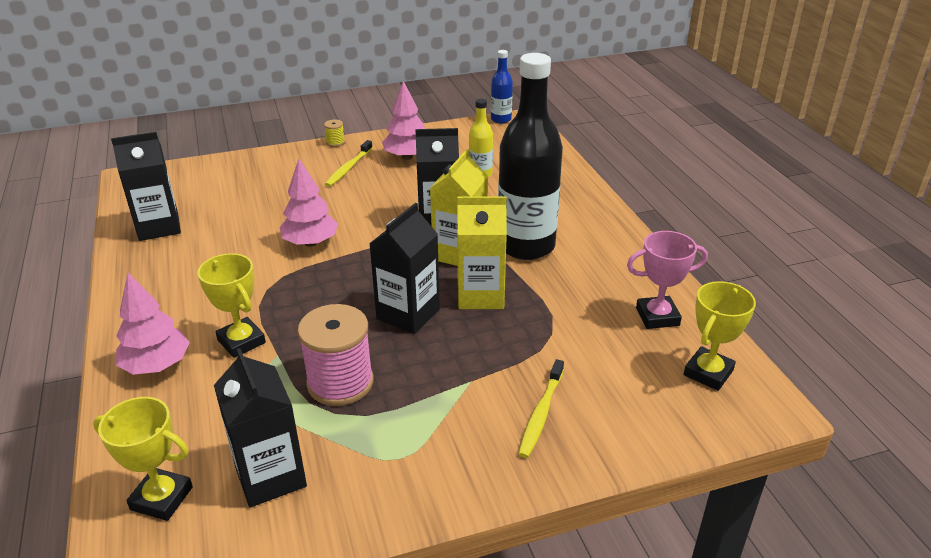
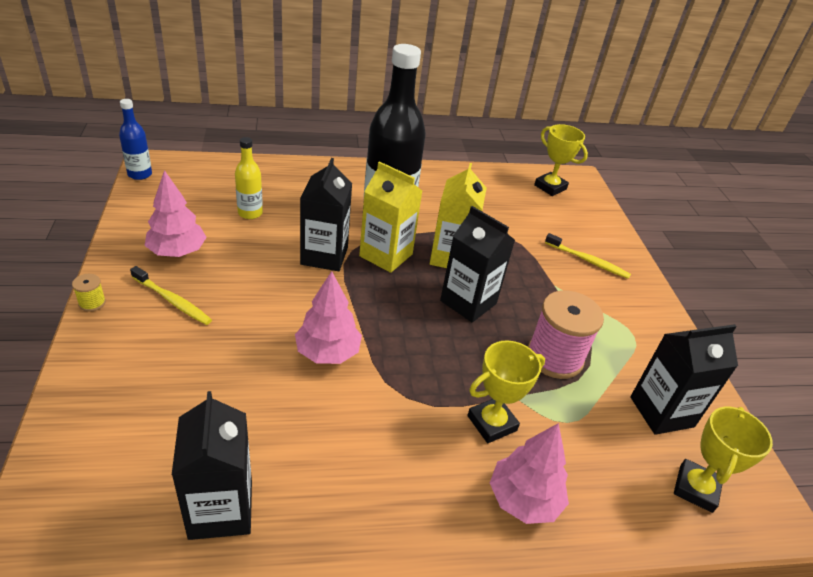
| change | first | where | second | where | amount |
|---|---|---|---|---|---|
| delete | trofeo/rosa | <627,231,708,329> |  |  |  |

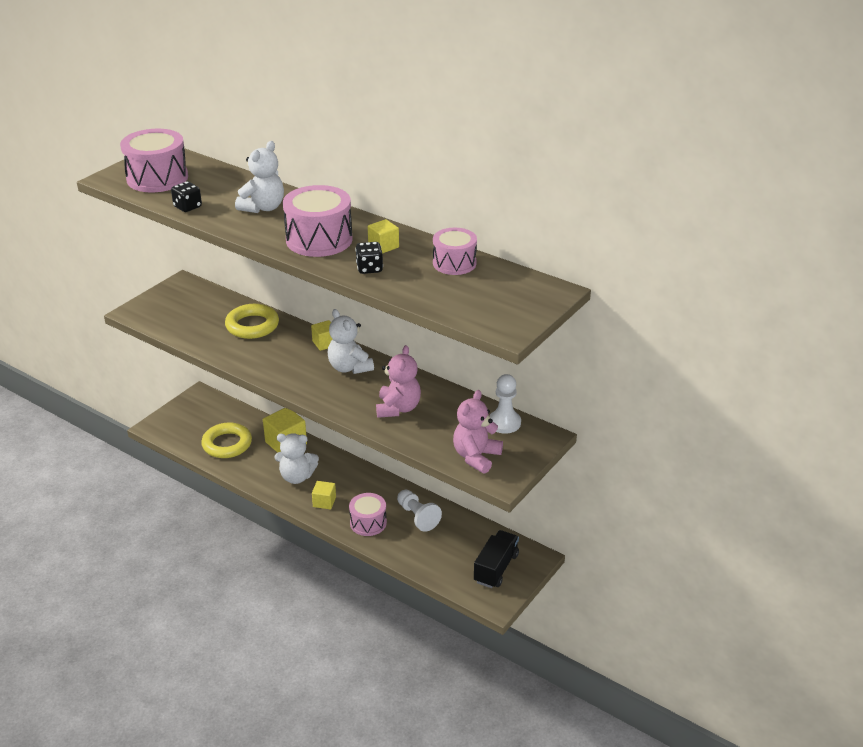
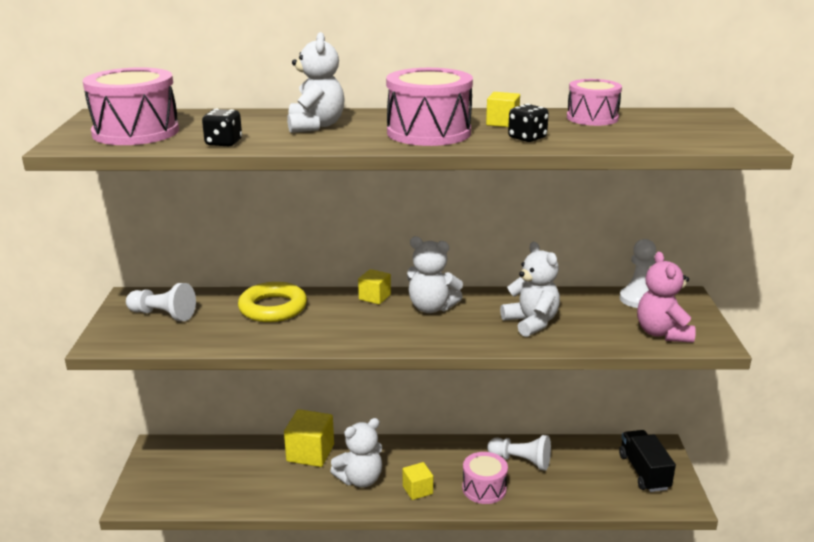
| change | first | where | second | where | amount |
|---|---|---|---|---|---|
| delete | anillo/amarillo | <201,422,252,458> |  |  |  |
| recolor | osito/rosa | <376,345,421,418> | osito/blanco | <500,242,560,337> |  |
| insert |  |  | peón/blanco | <126,283,196,321> |  |

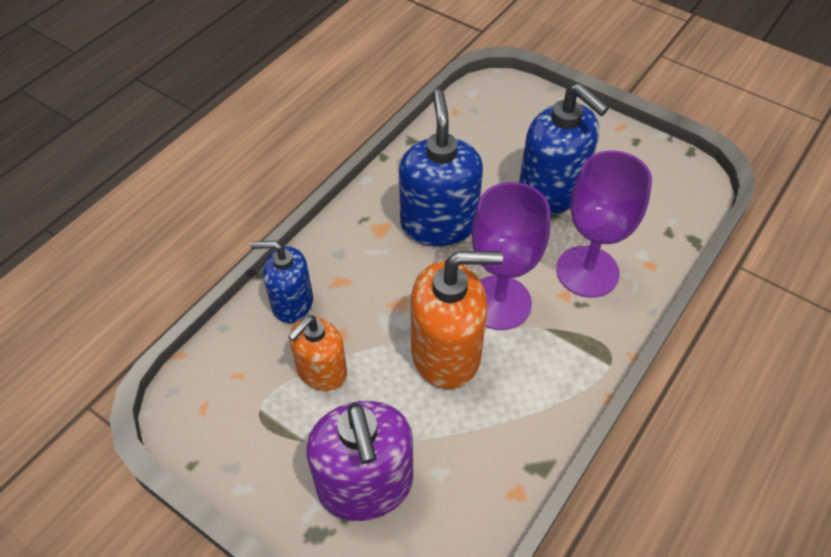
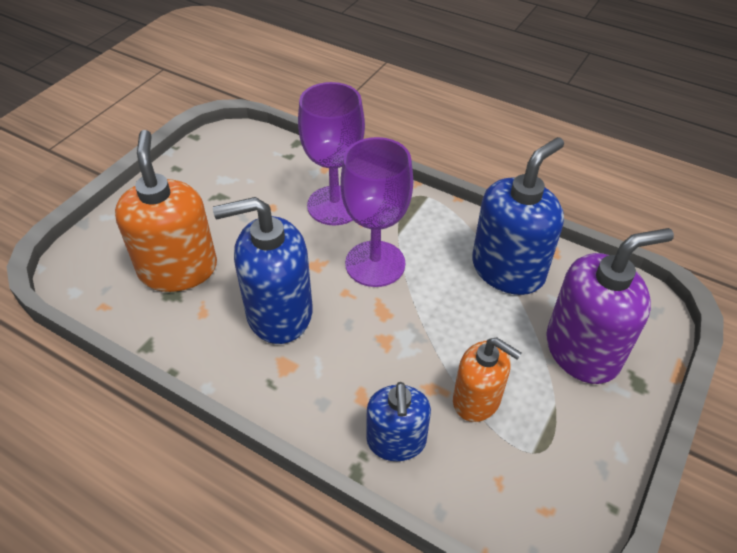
| change | first | where | second | where | amount |
|---|---|---|---|---|---|
| move | dispensador de jabón/naranja | <411,251,503,389> |  | <115,130,217,292> |  |
| move | dispensador de jabón/azul | <519,83,609,215> |  | <472,137,564,295> |  |

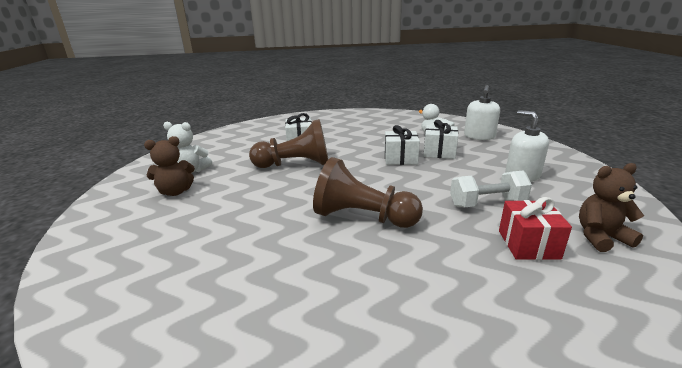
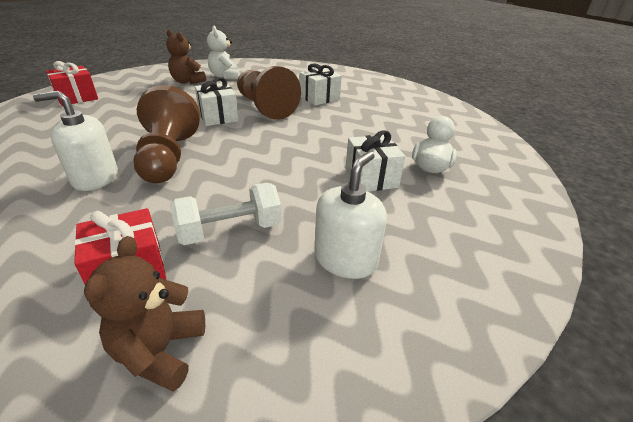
| change | first | where | second | where | amount |
|---|---|---|---|---|---|
| move | regalo/blanco | <384,125,420,165> |  | <195,77,238,126> |  |
| rotate | mancuerna/blanco | <450,171,532,207> |  | <170,183,282,245> | 75 degrees counterclockwise |
| move | dispensador de jabón/blanco | <464,85,500,140> |  | <33,91,118,191> |  |
| rotate | osito/marrón | <579,163,644,252> |  | <84,236,205,392> | 135 degrees counterclockwise |
| insert |  |  | regalo/rojo | <46,61,98,106> |  |

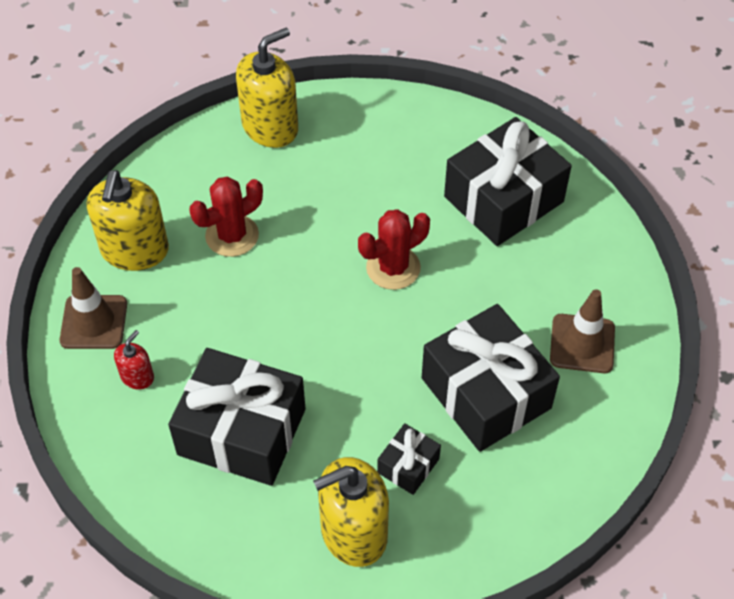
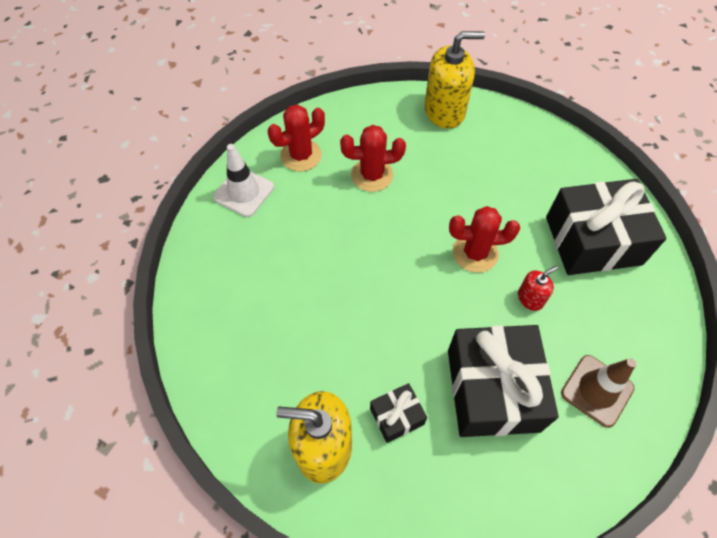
| change | first | where | second | where | amount |
|---|---|---|---|---|---|
| recolor | cono de tráfico/marrón | <60,267,127,349> | cono de tráfico/blanco | <213,144,274,217> |  |
| replace | dispensador de jabón/amarillo | <87,170,169,271> | cactus/rojo | <268,105,325,171> |  |
| move | dispensador de jabón/rojo | <114,330,154,390> |  | <518,266,558,311> |  |
| delete | regalo/negro | <168,348,305,486> |  |  |  |

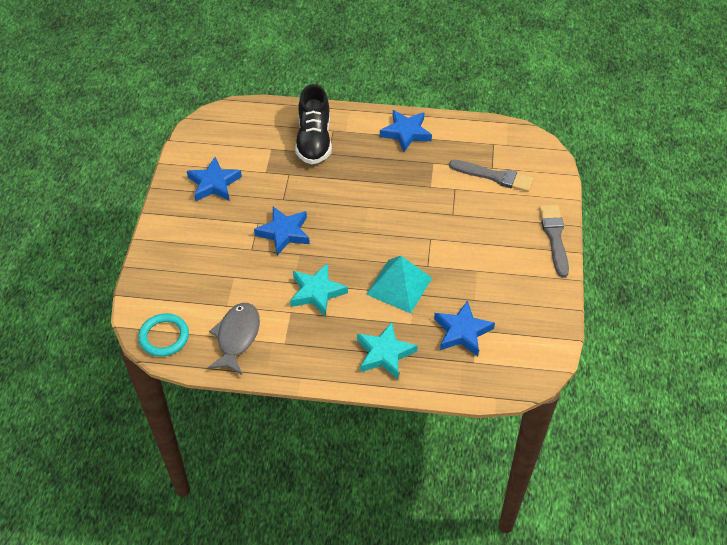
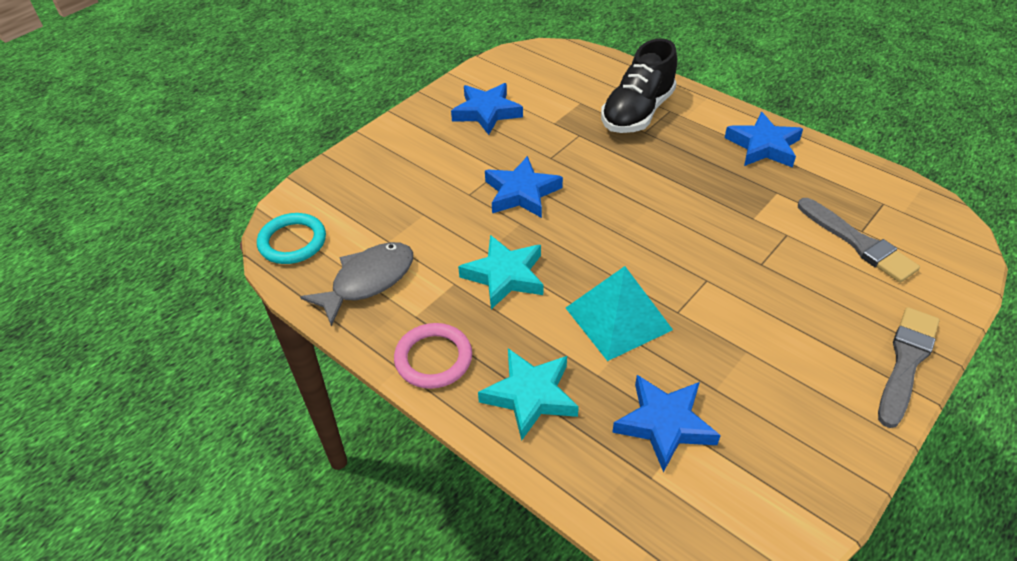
| change | first | where | second | where | amount |
|---|---|---|---|---|---|
| insert |  |  | anillo/rosa | <394,323,472,389> |  |

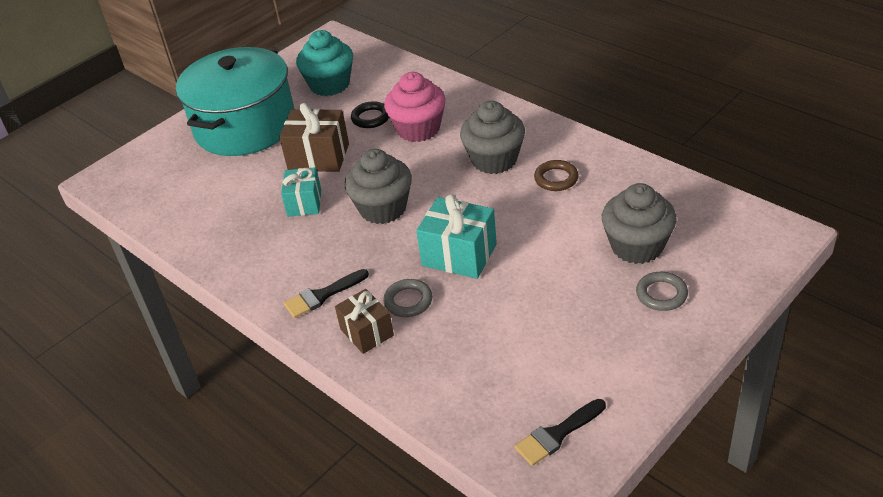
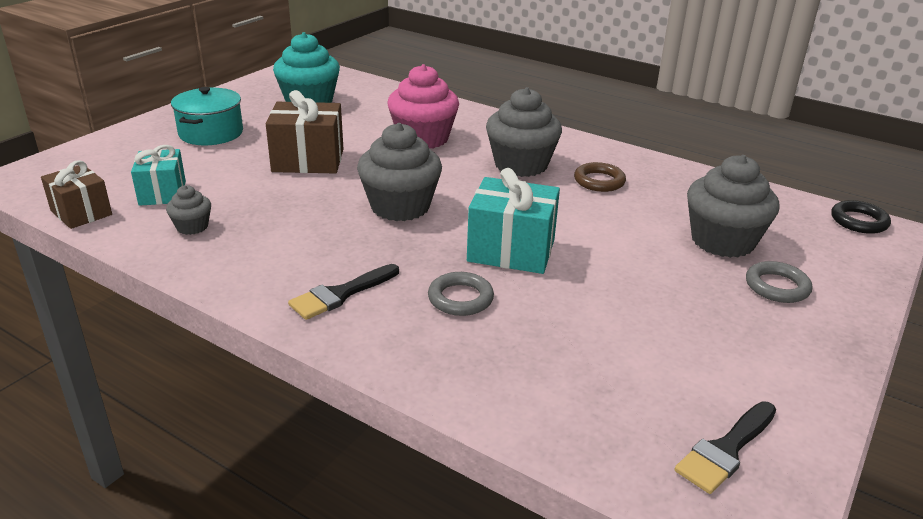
| change | first | where | second | where | amount |
|---|---|---|---|---|---|
| resize | olla/turquesa | <176,47,295,156> |  | <171,87,243,145> | x0.51 |
| move | regalo/turquesa | <281,167,321,217> |  | <131,145,186,206> |  |
| move | regalo/marrón | <335,289,394,354> |  | <41,160,112,229> |  |
| move | anillo/negro | <351,101,389,128> |  | <831,200,891,234> |  |
| insert |  |  | magdalena/gris | <166,185,211,235> |  |

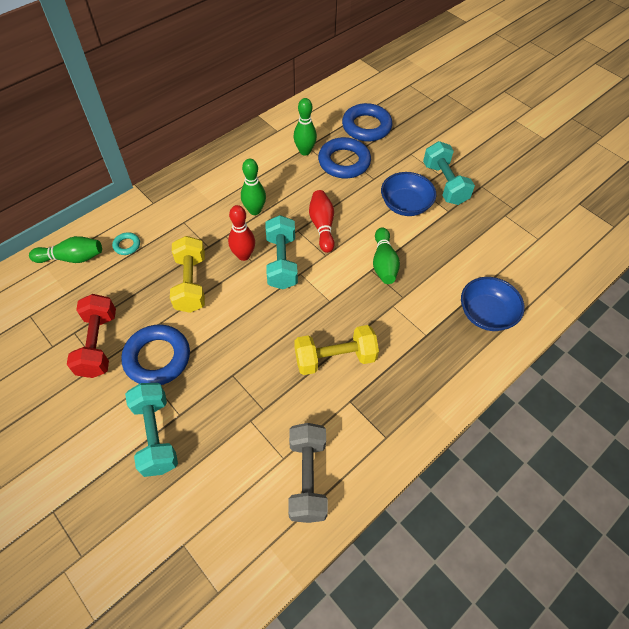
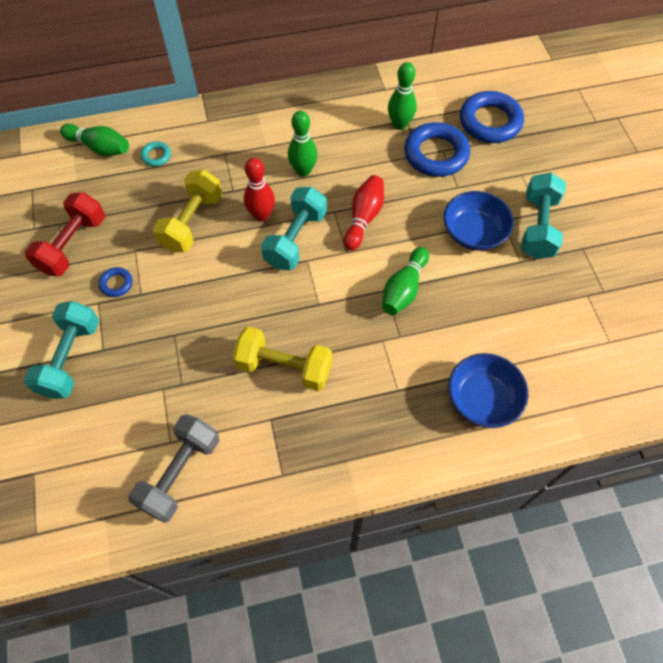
| change | first | where | second | where | amount |
|---|---|---|---|---|---|
| resize | anillo/azul | <121,324,190,385> |  | <98,267,132,297> | x0.46 |

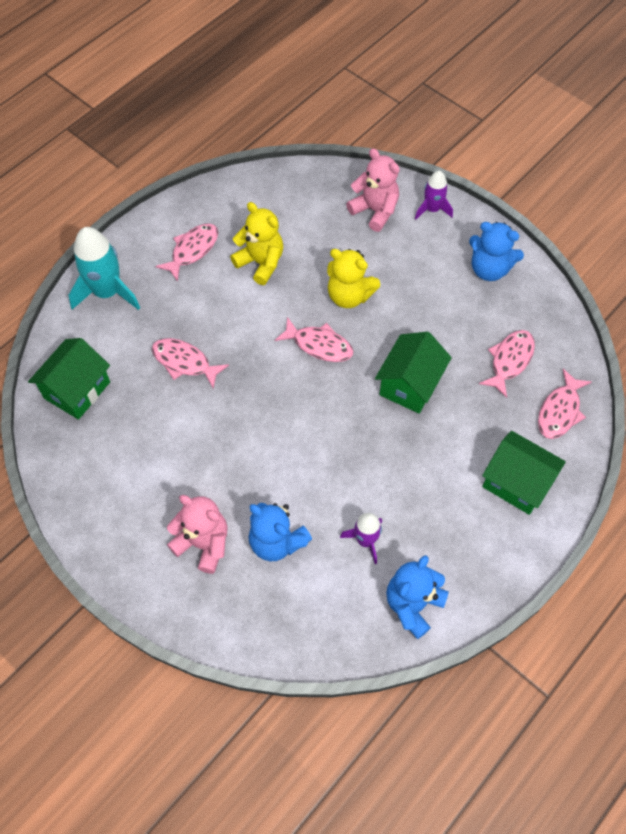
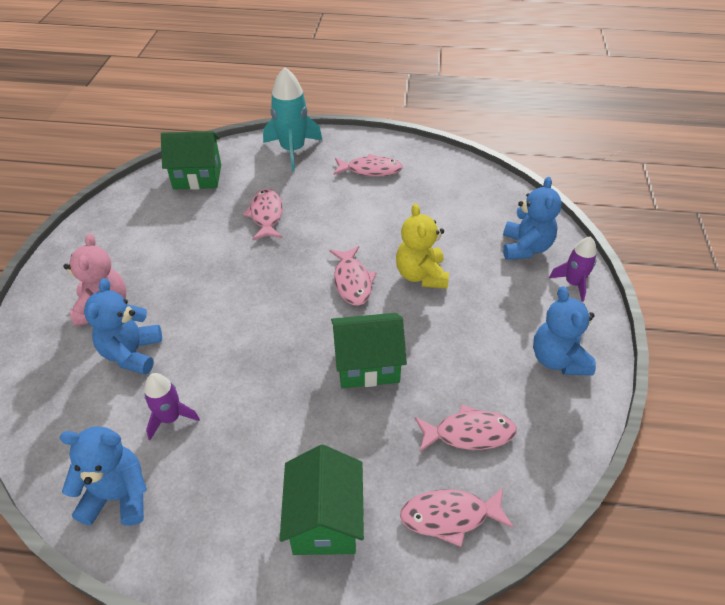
| change | first | where | second | where | amount |
|---|---|---|---|---|---|
| delete | osito/amarillo | <230,202,283,285> |  |  |  |
| recolor | osito/rosa | <346,148,400,232> | osito/azul | <503,177,562,260> |  |

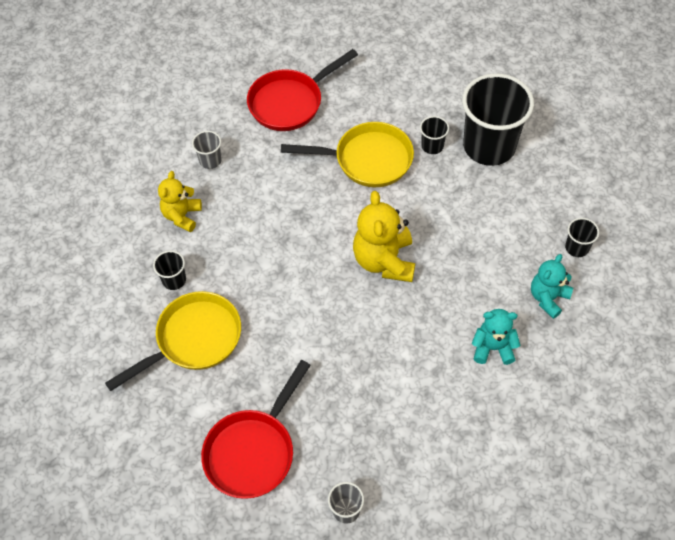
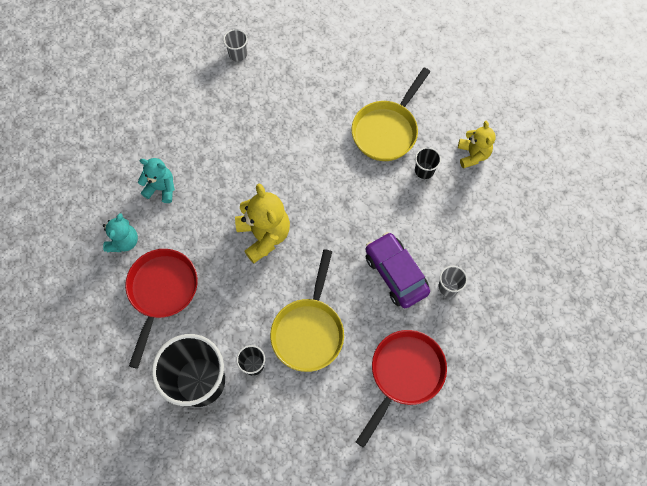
| change | first | where | second | where | amount |
|---|---|---|---|---|---|
| move | osito/amarillo | <158,171,202,232> |  | <458,121,496,168> |  |
| move | sartén/rojo | <201,360,311,499> |  | <125,249,198,369> |  |
| rotate | sartén/amarillo | <281,122,414,187> |  | <270,249,344,372> | 60 degrees counterclockwise |
| rotate | osito/turquesa | <472,309,521,365> |  | <138,158,175,203> | 150 degrees counterclockwise |
| delete | vaso/negro | <565,218,599,257> |  |  |  |
| insert |  |  | coche/morado | <366,232,430,308> |  |

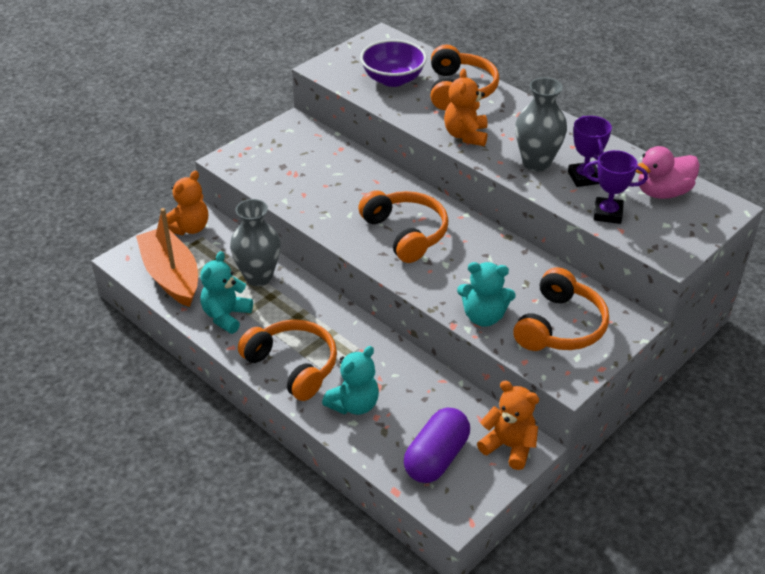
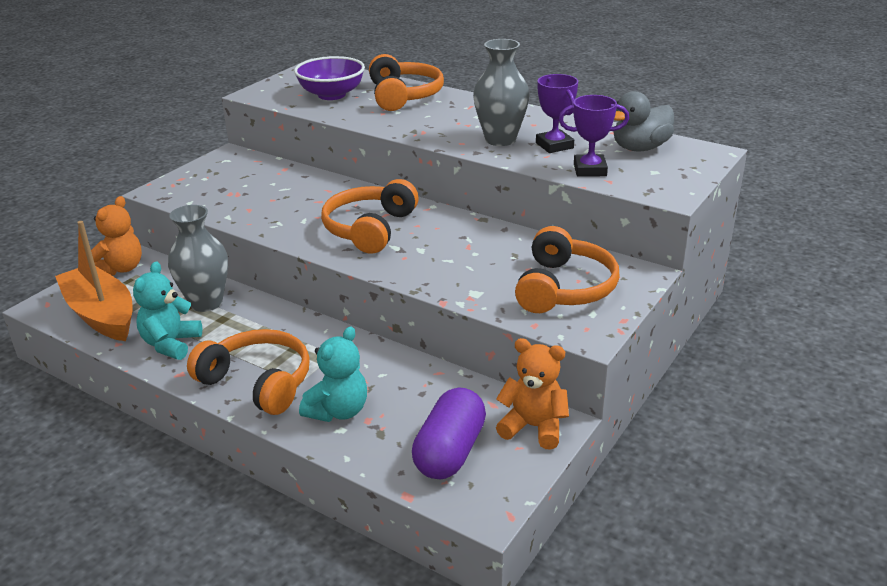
| change | first | where | second | where | amount |
|---|---|---|---|---|---|
| rotate | auriculares/naranja | <358,190,448,263> |  | <321,179,419,254> | 120 degrees counterclockwise |
| delete | osito/naranja | <444,69,488,146> |  |  |  |
| delete | osito/turquesa | <457,262,516,327> |  |  |  |
| recolor | pato/rosa | <636,146,700,199> | pato/gris | <613,91,674,151> |  |

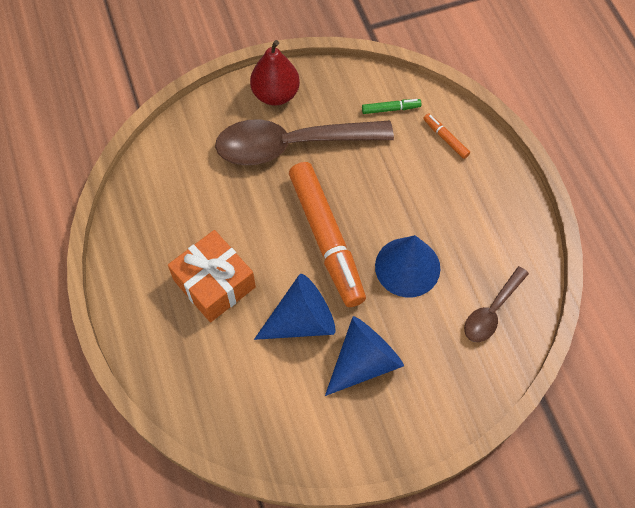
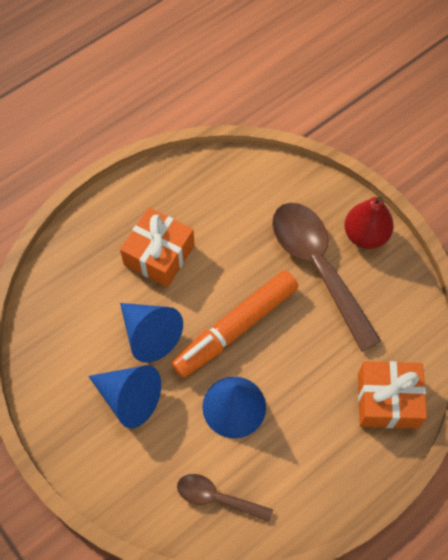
| change | first | where | second | where | amount |
|---|---|---|---|---|---|
| delete | rotulador/verde | <362,99,422,114> |  |  |  |
| replace | rotulador/naranja | <423,113,470,159> | regalo/naranja | <358,361,427,429> |  |

